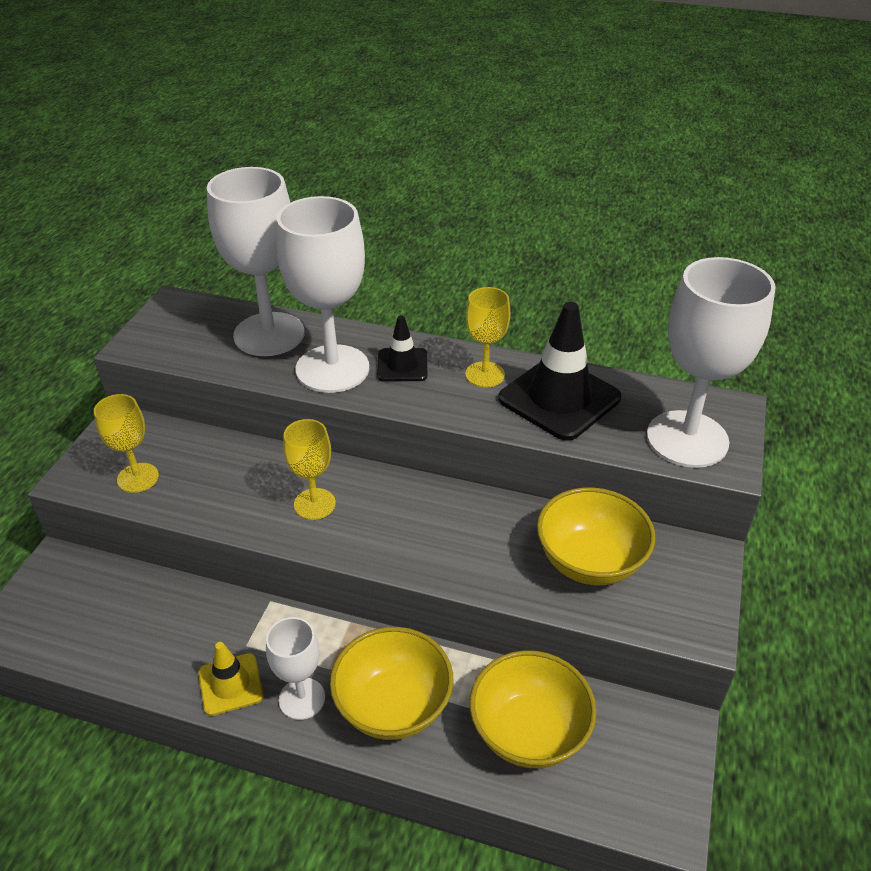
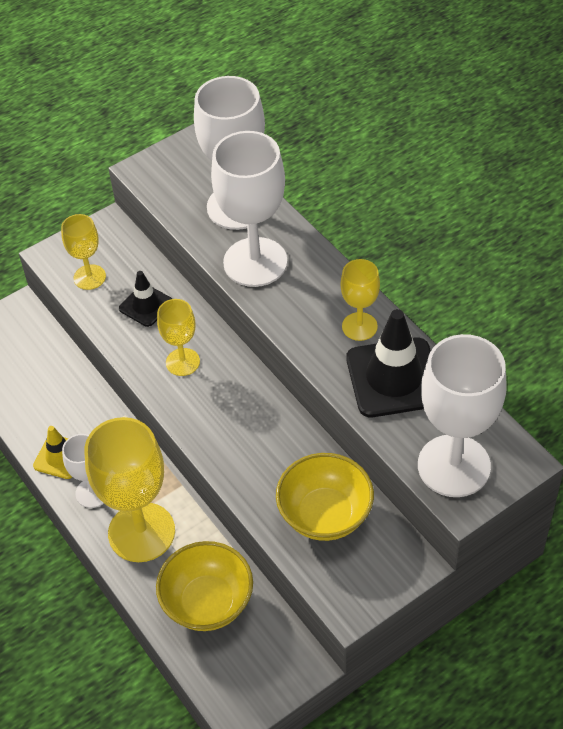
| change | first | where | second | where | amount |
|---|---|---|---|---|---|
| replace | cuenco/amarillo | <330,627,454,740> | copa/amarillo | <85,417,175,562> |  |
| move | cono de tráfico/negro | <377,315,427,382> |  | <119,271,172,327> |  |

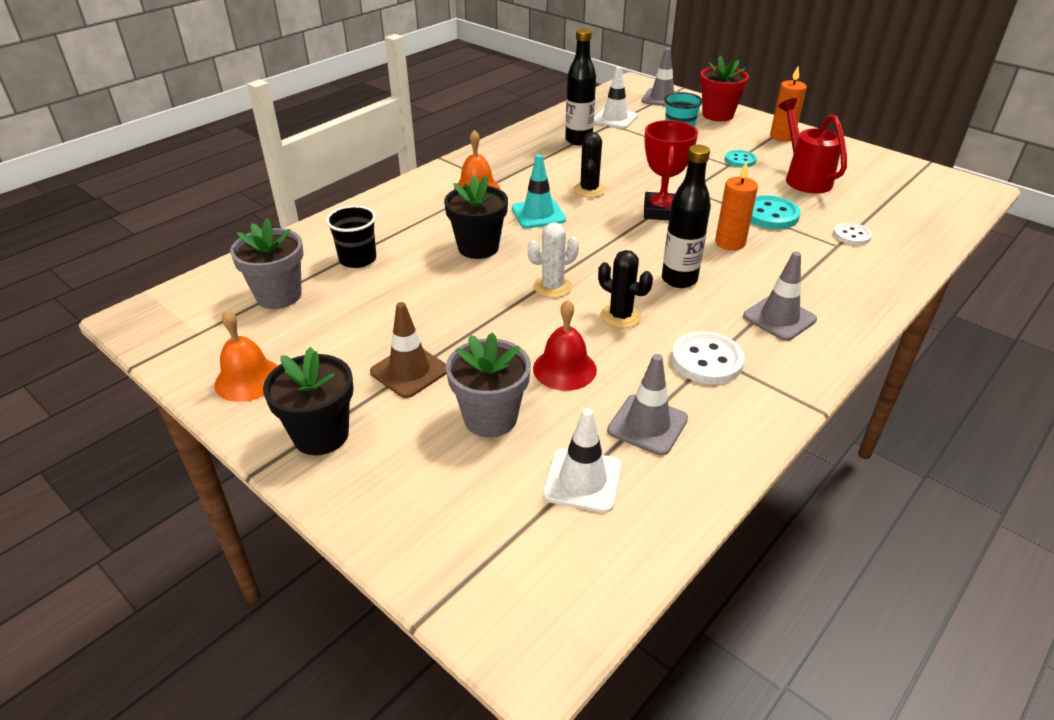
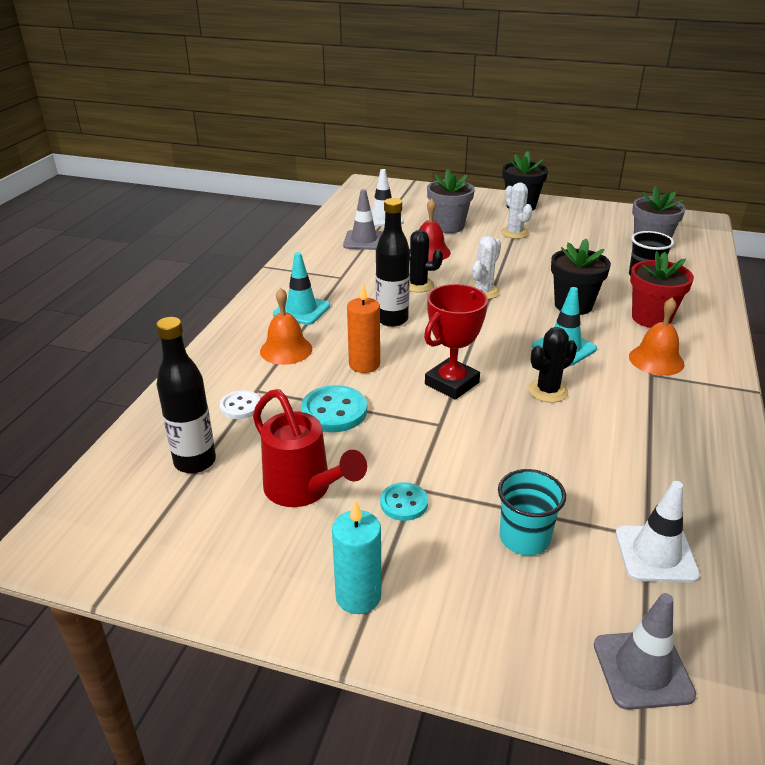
| change | first | where | second | where | amount |
|---|---|---|---|---|---|
| move | campana/naranja | <214,310,277,402> |  | <260,288,312,365> |  |
| replace | cono de tráfico/marrón | <370,302,447,398> | cactus/blanco | <501,183,532,239> |  |
| move | botella/negro | <565,28,596,145> |  | <156,317,216,473> |  |
| rotate | cactus/negro | <573,132,606,198> |  | <528,327,577,403> | 75 degrees clockwise |
| rotate | trofeo/rojo | <644,120,698,220> |  | <424,284,488,400> | 60 degrees clockwise |
| delete | botón/blanco | <672,331,745,384> |  |  |  |
| move | maceta/rojo | <700,56,749,121> |  | <630,251,694,328> |  |
| recolor | cono de tráfico/gris | <743,252,817,341> | cono de tráfico/turquesa | <273,252,330,325> |  |
| recolor | vela/naranja | <770,66,807,142> | vela/turquesa | <332,500,381,614> |  |

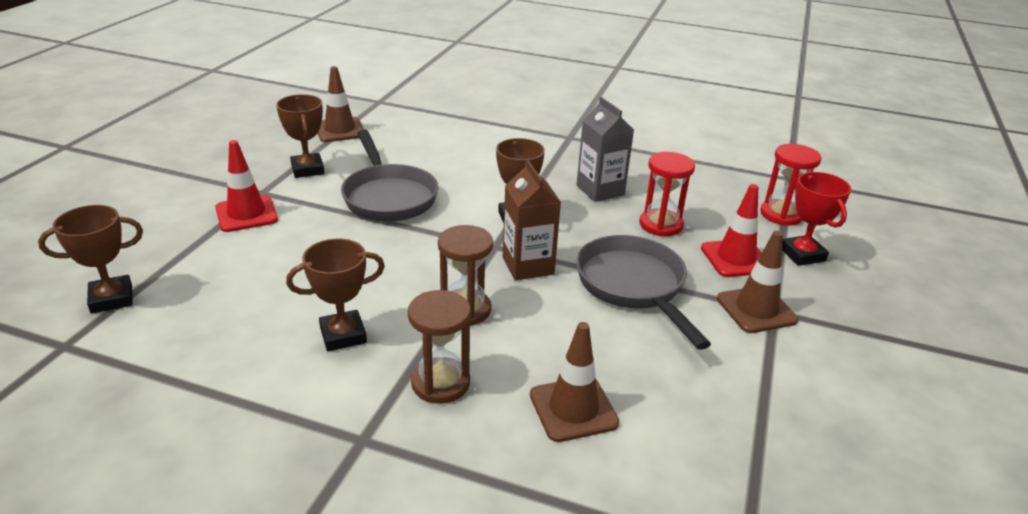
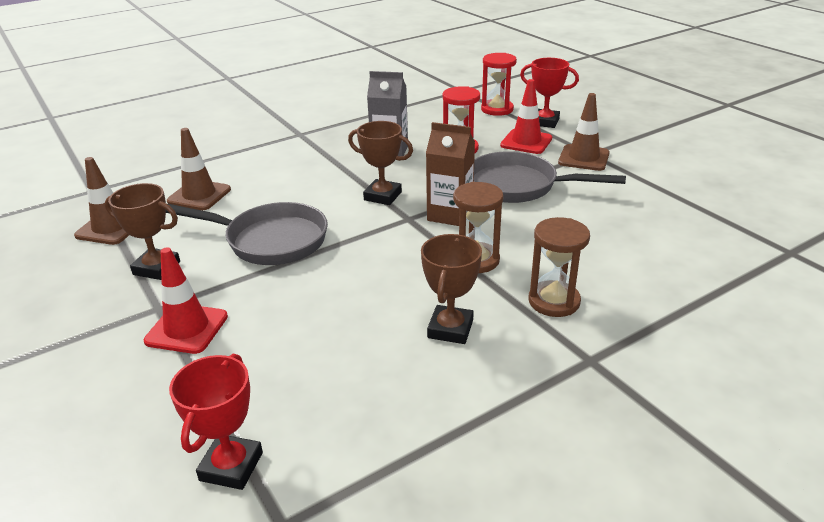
| change | first | where | second | where | amount |
|---|---|---|---|---|---|
| recolor | trofeo/marrón | <38,205,143,314> | trofeo/rojo | <169,354,263,490> |  |
| move | cono de tráfico/marrón | <530,322,619,442> |  | <167,128,231,210> |  |

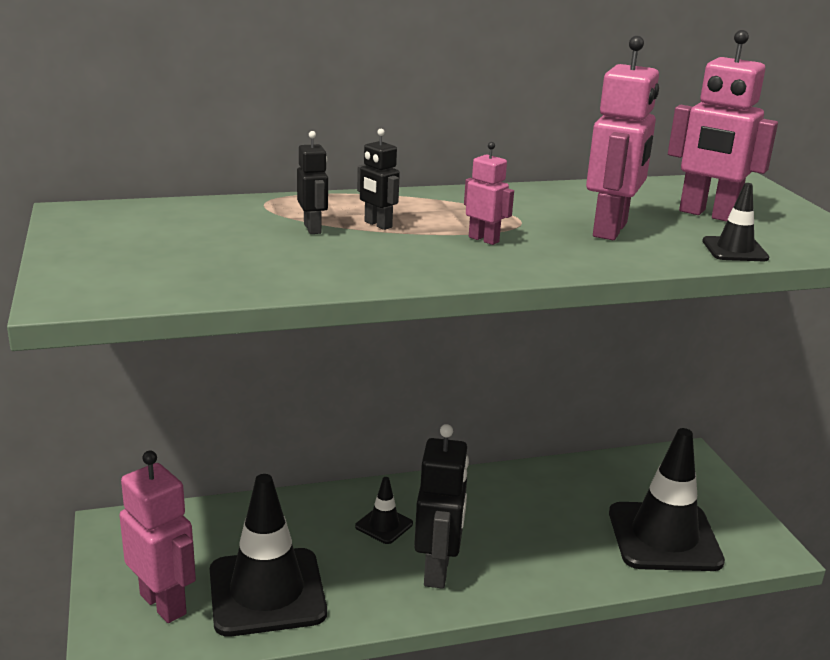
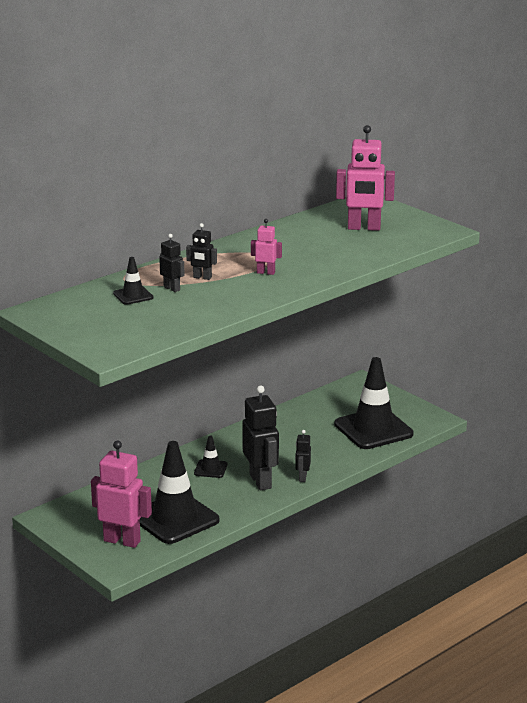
| change | first | where | second | where | amount |
|---|---|---|---|---|---|
| delete | robot/rosa | <586,36,659,240> |  |  |  |
| move | cono de tráfico/negro | <703,183,769,261> |  | <113,257,153,305> |  |
| insert |  |  | robot/negro | <295,430,311,482> |  |

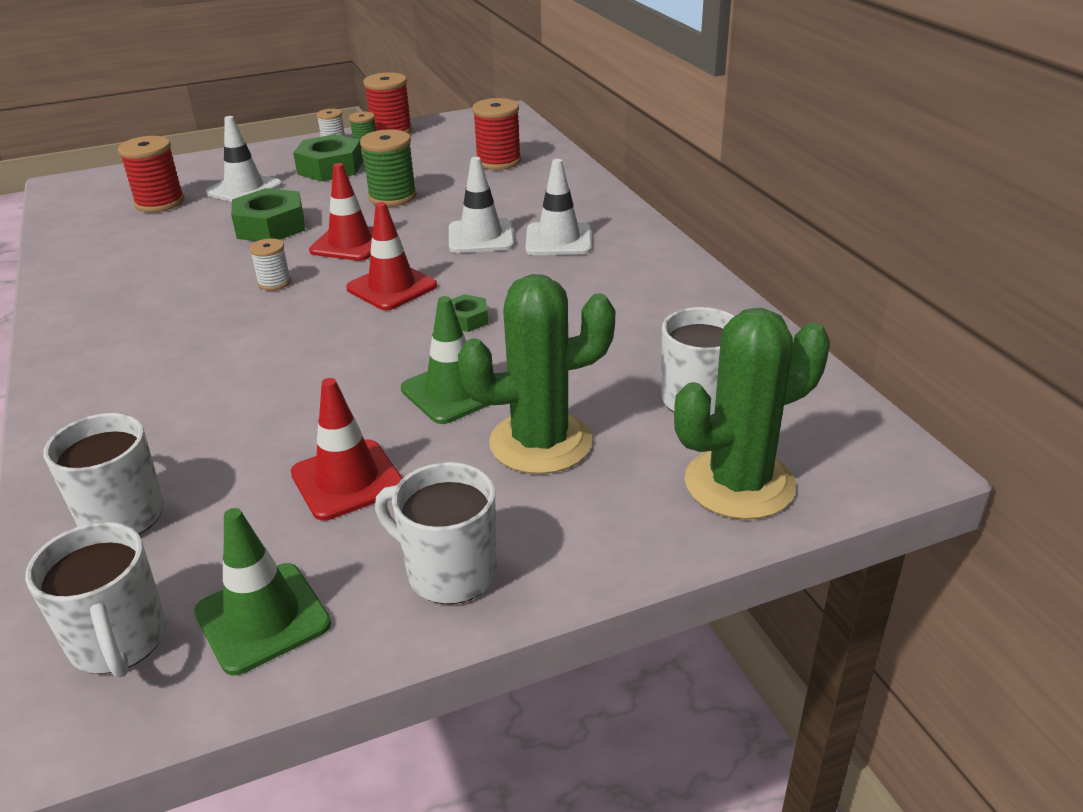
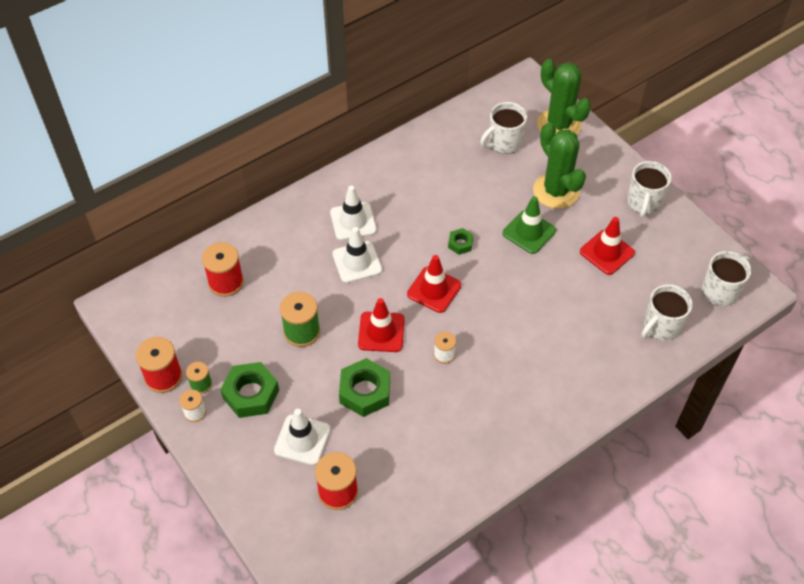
| change | first | where | second | where | amount |
|---|---|---|---|---|---|
| delete | cono de tráfico/verde | <194,508,331,675> |  |  |  |

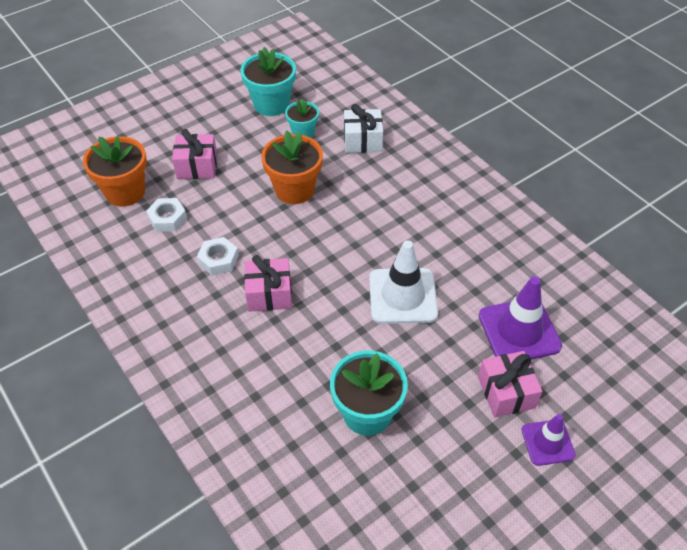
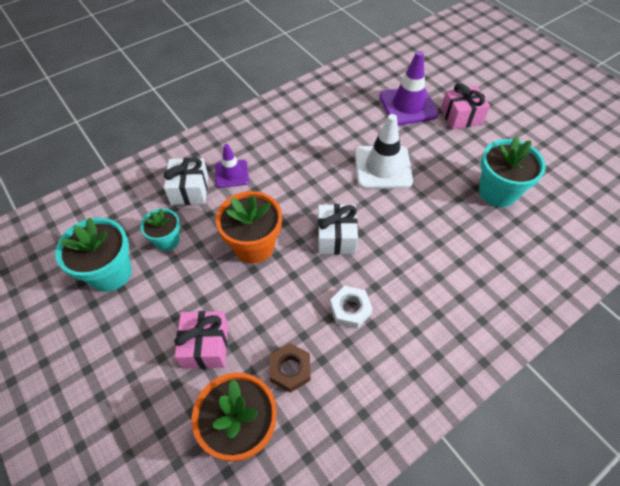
| change | first | where | second | where | amount |
|---|---|---|---|---|---|
| recolor | tuerca/blanco | <146,198,187,232> | tuerca/marrón | <270,343,310,393> |  |
| delete | regalo/rosa | <244,255,292,312> |  |  |  |
| move | cono de tráfico/morado | <521,414,576,466> |  | <215,144,249,188> |  |
| insert |  |  | regalo/blanco | <317,204,358,254> |  |

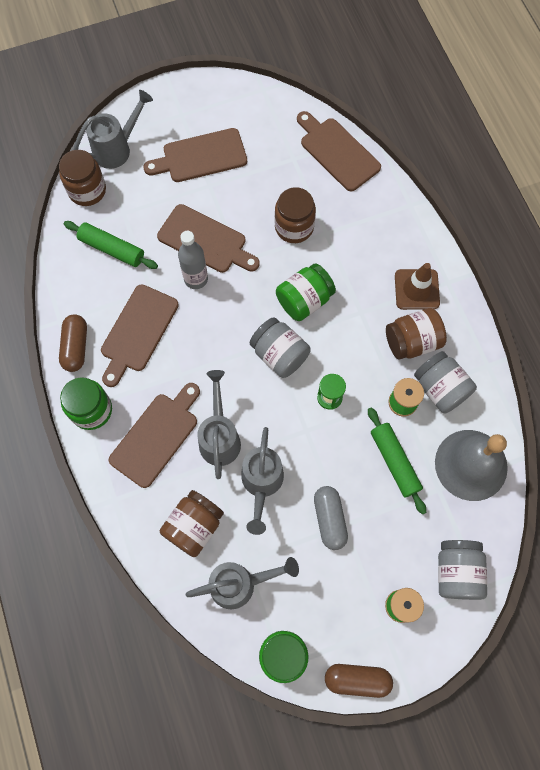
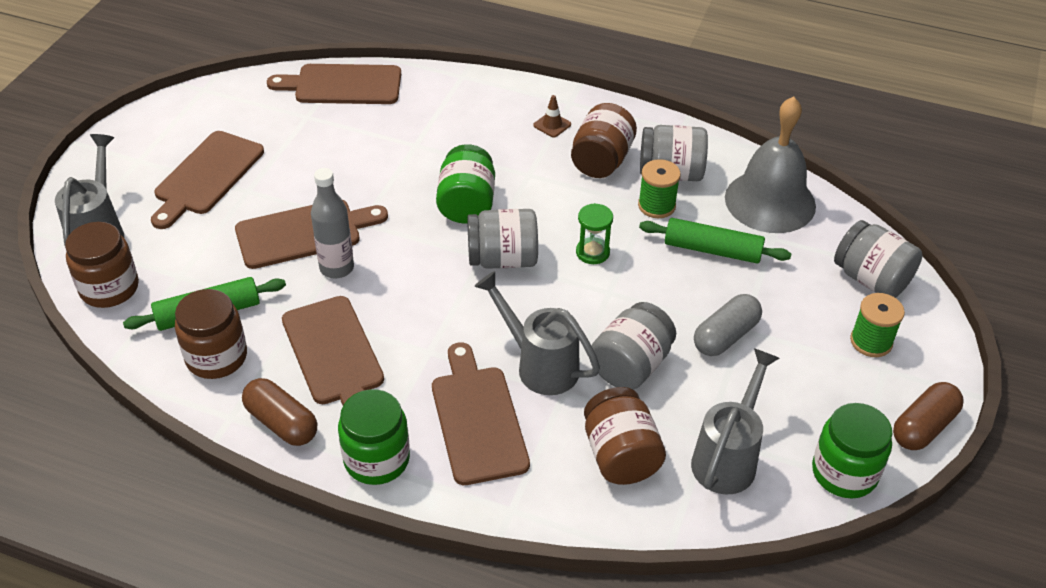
| change | first | where | second | where | amount |
|---|---|---|---|---|---|
| replace | regadera/gris | <241,427,284,535> | tarro/gris | <592,302,676,390> |  |
| move | tarro/marrón | <275,187,316,243> |  | <175,289,247,379> |  |
| rotate | cápsula/gris | <314,486,348,550> |  | <694,294,762,356> | 75 degrees counterclockwise |
| resize | cono de tráfico/marrón | <395,263,440,310> |  | <533,95,571,137> | x0.54 |

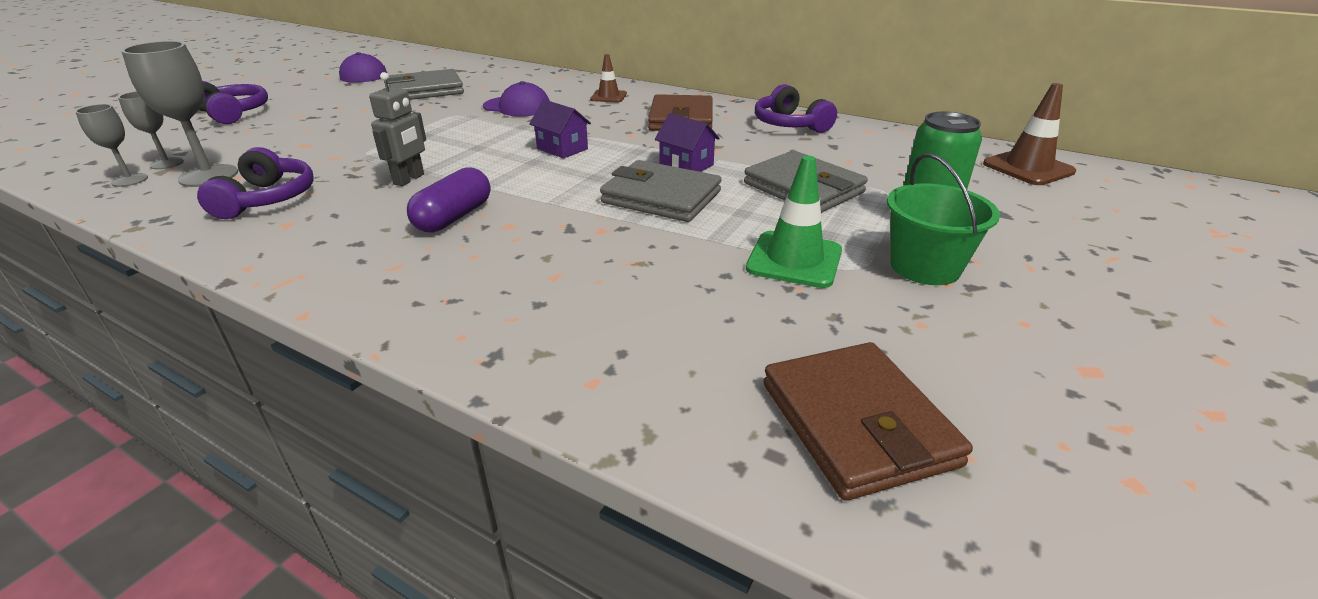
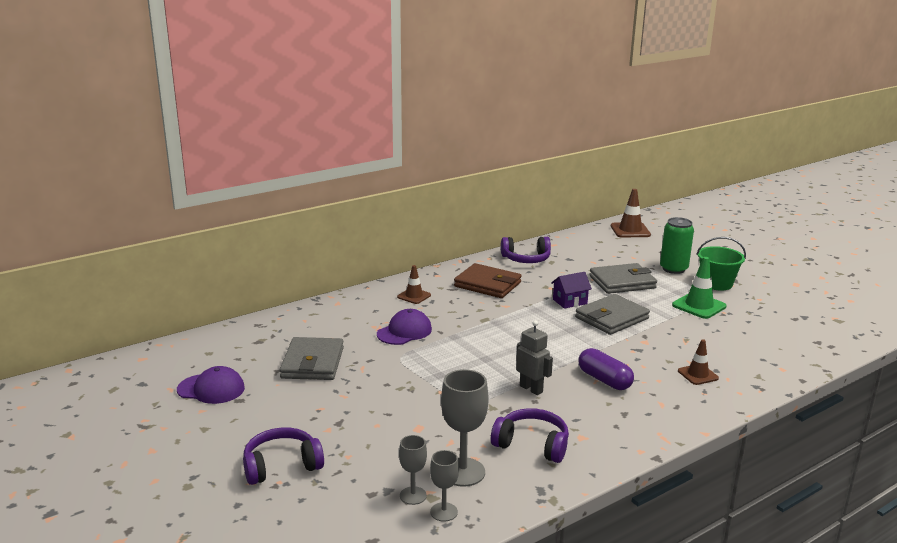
| change | first | where | second | where | amount |
|---|---|---|---|---|---|
| delete | casa/morado | <529,100,591,158> |  |  |  |
| delete | cartera/marrón | <763,342,973,501> |  |  |  |
| insert |  |  | cono de tráfico/marrón | <678,339,719,385> |  |

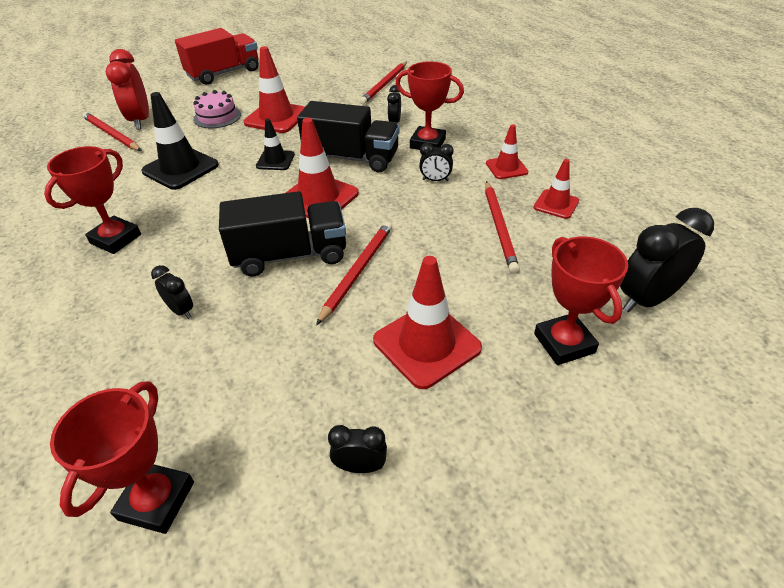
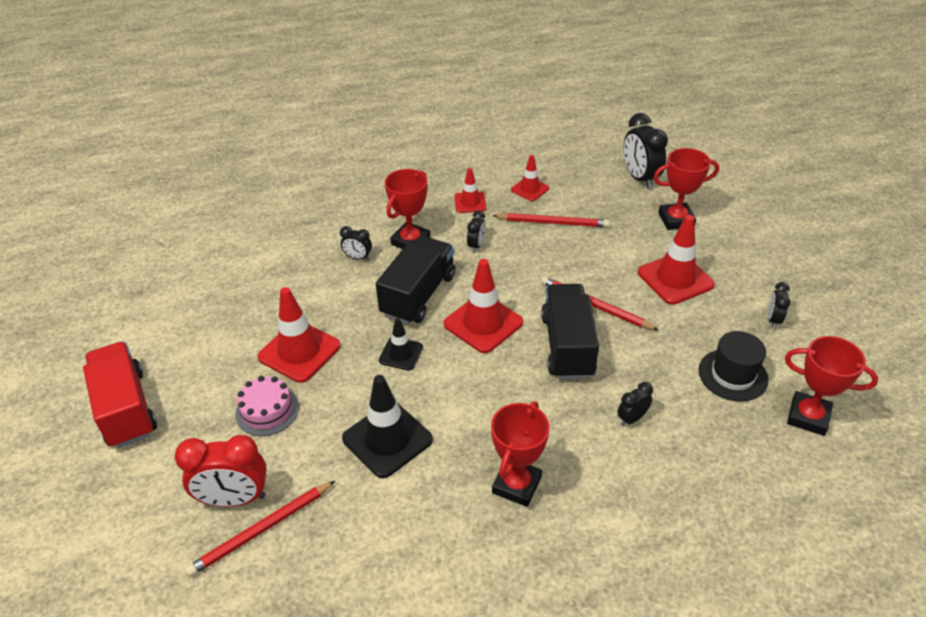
| change | first | where | second | where | amount |
|---|---|---|---|---|---|
| rotate | trofeo/rojo | <44,146,141,254> |  | <491,401,550,507> | 75 degrees clockwise |
| delete | lápiz/rojo | <360,62,407,104> |  |  |  |
| insert |  |  | sombrero/negro | <699,331,768,402> |  |

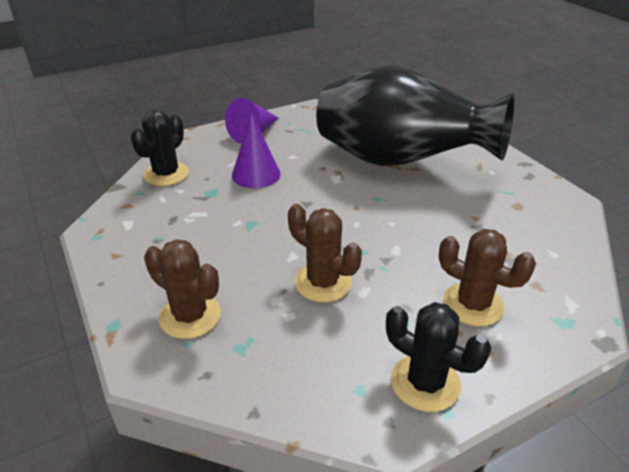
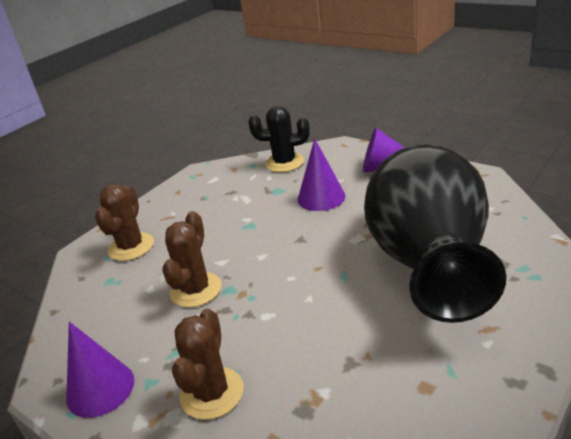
| change | first | where | second | where | amount |
|---|---|---|---|---|---|
| replace | cactus/negro | <386,302,491,412> | cono/morado | <66,322,134,418> |  |

